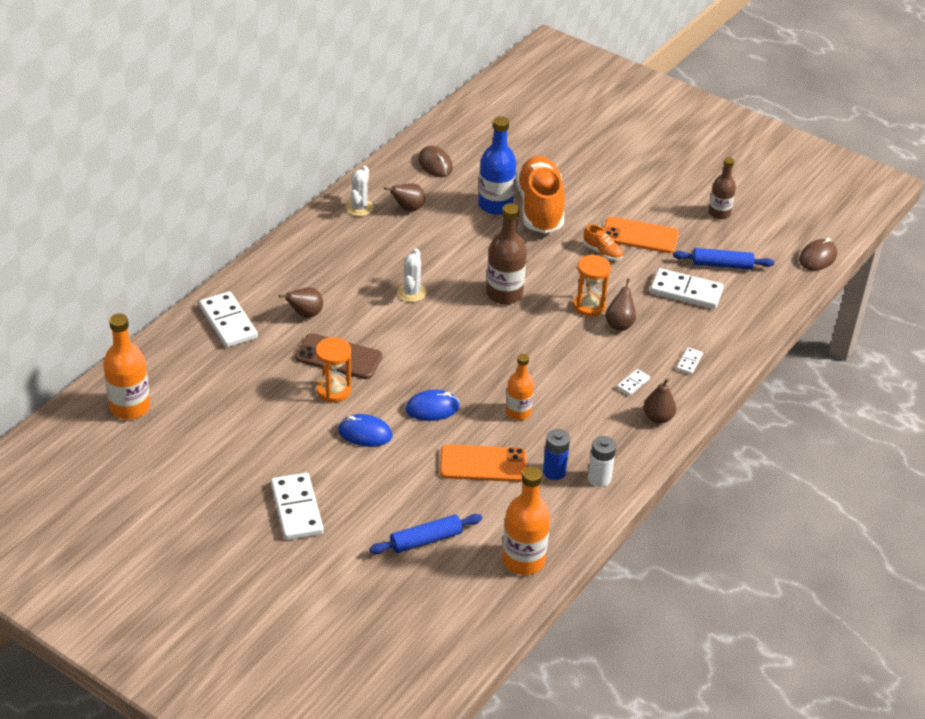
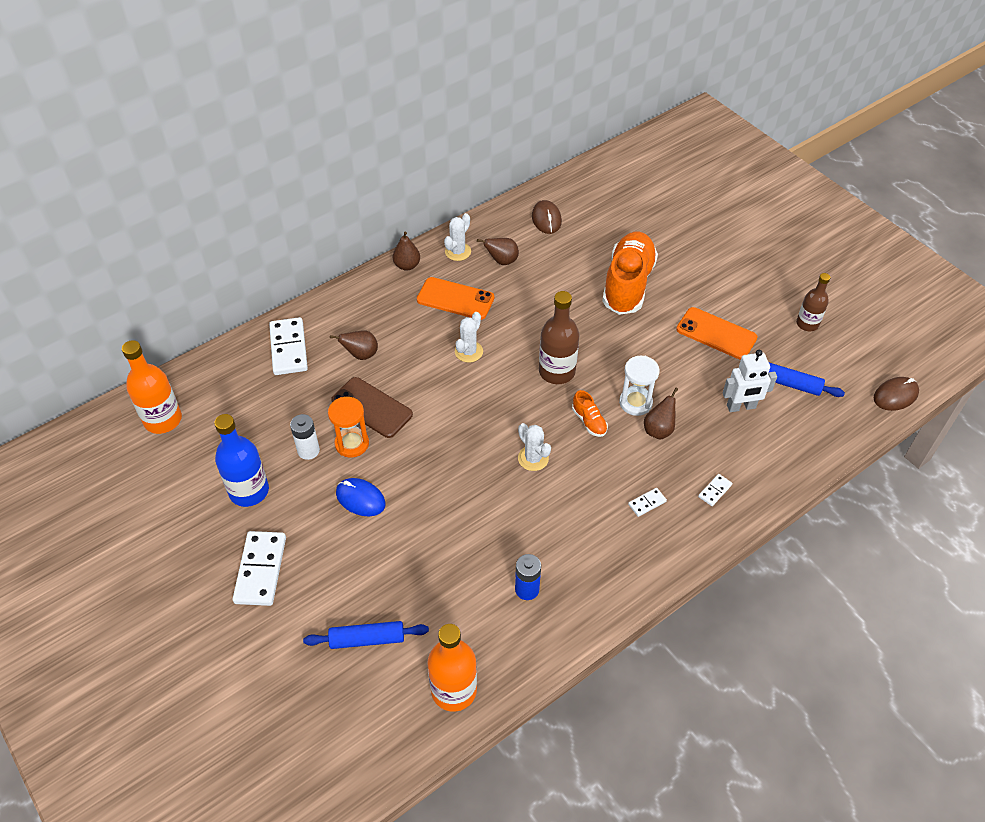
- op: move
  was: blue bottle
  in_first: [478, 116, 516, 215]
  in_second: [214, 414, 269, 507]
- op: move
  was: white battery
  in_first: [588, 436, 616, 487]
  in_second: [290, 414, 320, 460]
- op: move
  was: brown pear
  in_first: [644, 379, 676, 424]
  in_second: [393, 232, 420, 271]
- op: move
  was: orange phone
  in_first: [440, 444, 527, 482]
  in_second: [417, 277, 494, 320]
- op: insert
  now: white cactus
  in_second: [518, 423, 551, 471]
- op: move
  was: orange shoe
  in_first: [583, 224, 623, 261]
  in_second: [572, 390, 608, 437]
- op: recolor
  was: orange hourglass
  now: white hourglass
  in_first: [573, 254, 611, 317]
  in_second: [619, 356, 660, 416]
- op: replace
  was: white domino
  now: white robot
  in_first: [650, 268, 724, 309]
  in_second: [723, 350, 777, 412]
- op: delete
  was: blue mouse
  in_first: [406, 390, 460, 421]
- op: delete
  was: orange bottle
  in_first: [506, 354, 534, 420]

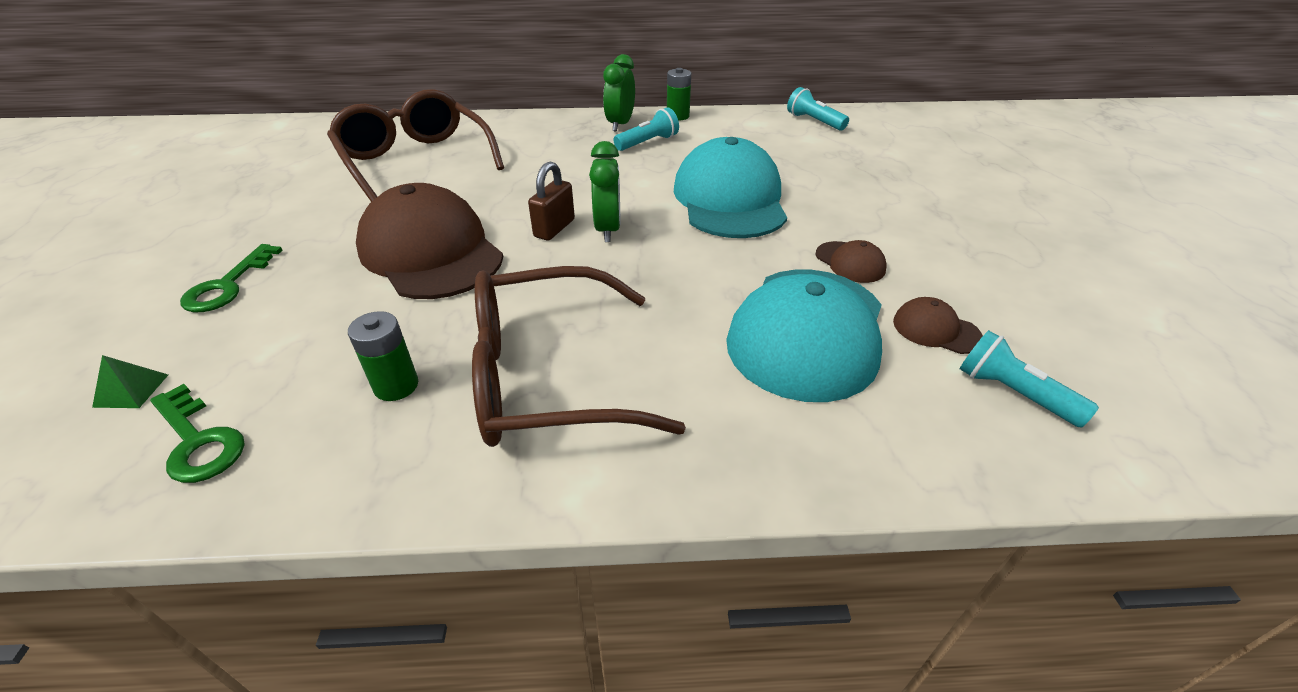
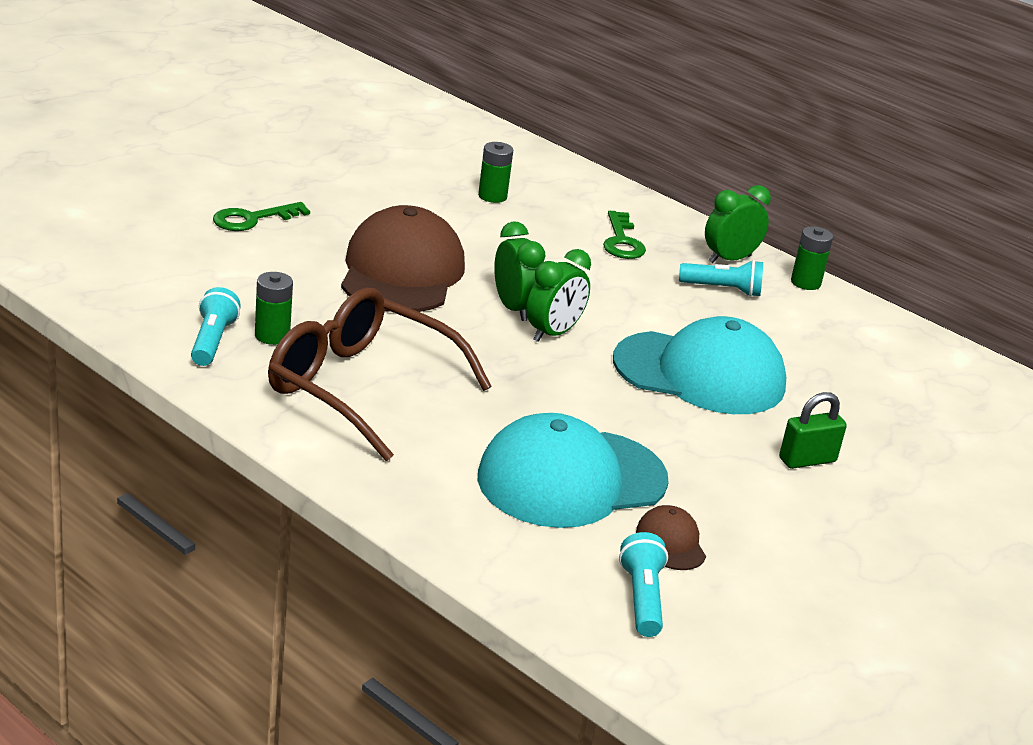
- op: move
  was: turquoise flashlight
  in_first: [787, 87, 849, 131]
  in_second: [191, 287, 241, 366]
- op: replace
  was: brown glasses
  now: green battery
  in_first: [327, 89, 504, 202]
  in_second: [478, 142, 513, 203]
- op: replace
  was: brown padlock
  now: green clock
  in_first: [528, 162, 575, 241]
  in_second: [494, 221, 545, 321]
- op: move
  was: green key
  in_first: [150, 384, 244, 483]
  in_second: [603, 211, 646, 259]
- op: rotate
  was: turquoise cap
  in_first: [674, 137, 787, 238]
  in_second: [613, 316, 786, 414]
  clockwise: 60
- op: insert
  now: green padlock
  in_second: [779, 392, 847, 469]
- op: delete
  was: green pyramid
  in_first: [92, 355, 168, 408]
- op: delete
  was: brown cap
  in_first: [815, 240, 886, 283]

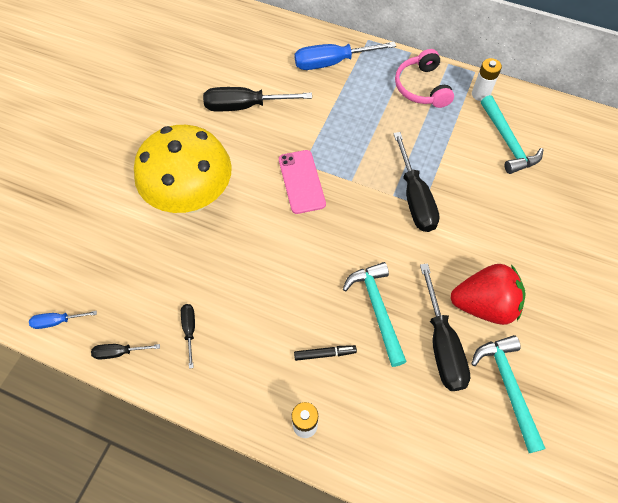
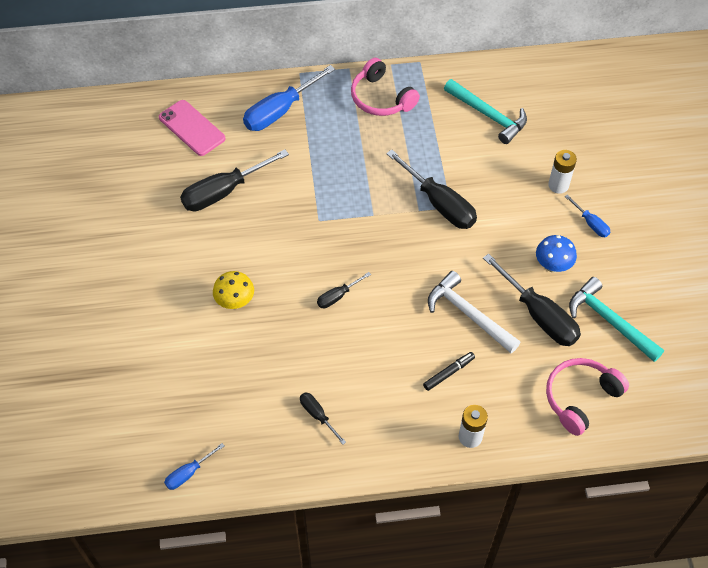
- op: move
  was: pink phone
  in_first: [279, 150, 326, 214]
  in_second: [159, 100, 225, 156]
- op: resize
  was: yellow mushroom
  in_first: [134, 125, 232, 213]
  in_second: [213, 271, 254, 309]
  ratio: 0.42
- op: move
  was: black screwdriver
  in_first: [91, 344, 160, 360]
  in_second: [317, 272, 371, 308]
- op: recolor
  was: turquoise hammer
  now: white hammer
  in_first: [343, 262, 407, 367]
  in_second: [428, 271, 521, 353]
- op: replace
  was: red strawberry
  now: blue mushroom
  in_first: [451, 264, 526, 325]
  in_second: [536, 235, 577, 273]
- op: insert
  now: pink headphones
  in_second: [546, 358, 629, 436]
- op: move
  was: white battery
  in_first: [472, 58, 502, 101]
  in_second: [548, 150, 577, 194]
- op: insert
  now: blue screwdriver
  in_second: [565, 194, 610, 237]

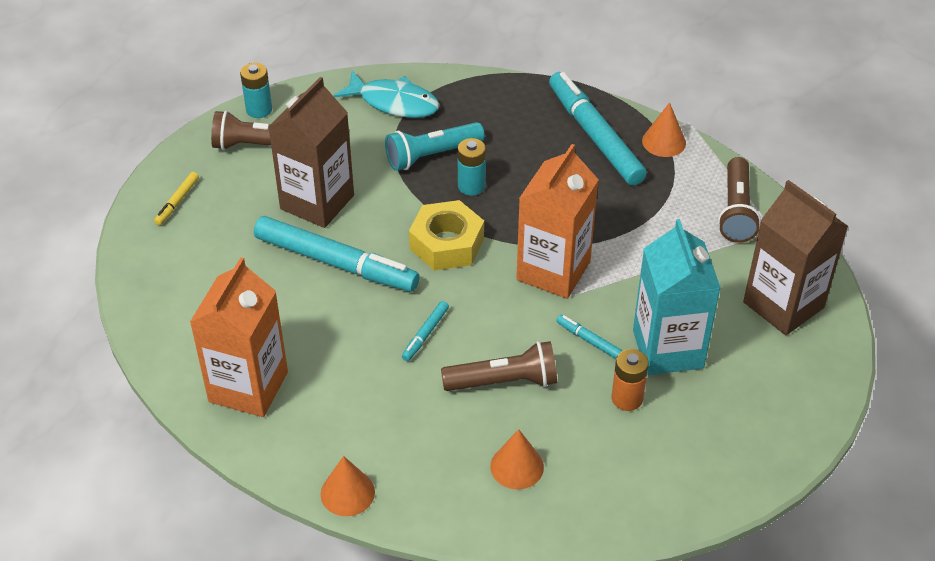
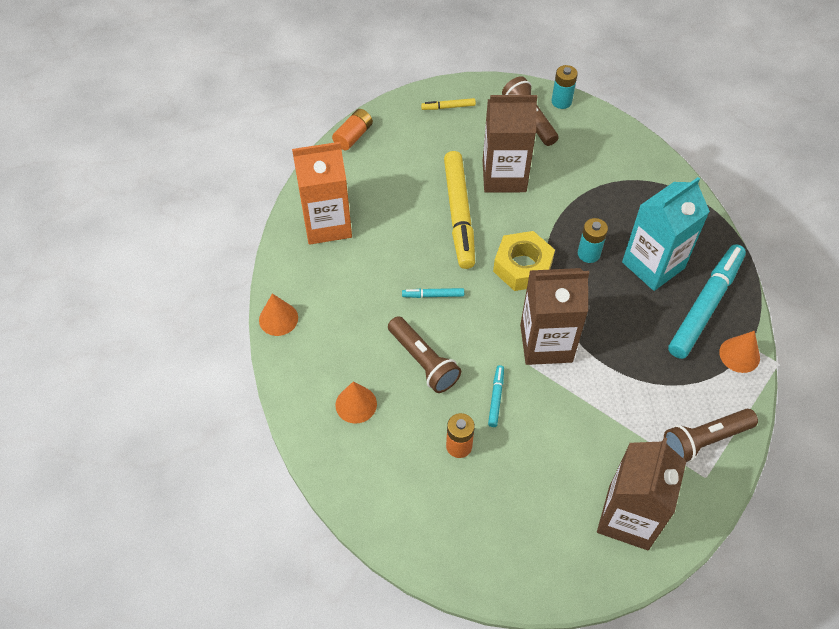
- op: insert
  now: orange battery
  in_second: [332, 109, 373, 150]
- op: recolor
  was: turquoise marker
  now: yellow marker
  in_first: [254, 216, 420, 292]
  in_second: [444, 151, 475, 269]
- op: recolor
  was: orange carton
  now: brown carton
  in_first: [516, 144, 599, 299]
  in_second: [520, 268, 589, 365]
- op: move
  was: turquoise carton
  in_first: [633, 219, 721, 375]
  in_second: [622, 177, 710, 291]
- op: delete
  was: turquoise fish
  in_first: [334, 71, 439, 118]
- op: delete
  was: turquoise flashlight
  in_first: [385, 122, 485, 171]

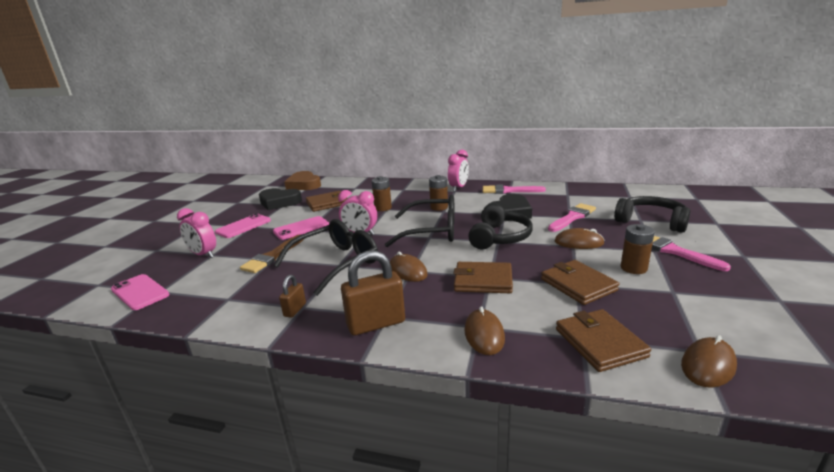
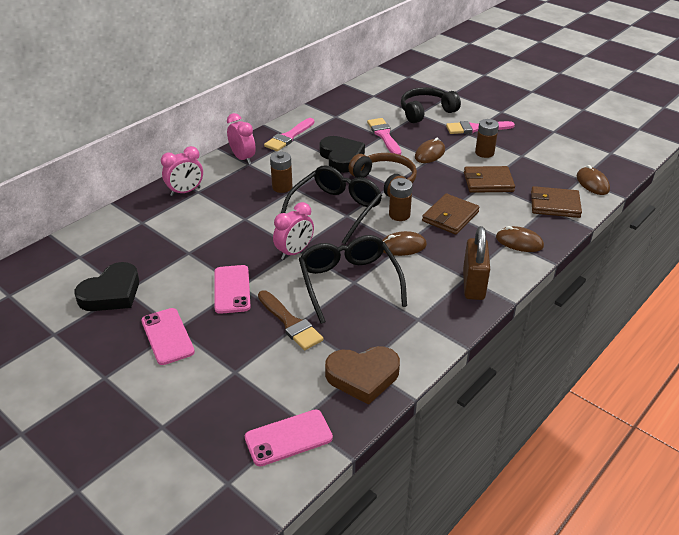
- op: move
  was: pink clock
  in_first: [177, 208, 216, 258]
  in_second: [161, 146, 203, 196]
- op: move
  was: brown heart
  in_first: [284, 171, 321, 190]
  in_second: [325, 346, 400, 405]
- op: recolor
  was: black headphones
  now: brown headphones
  in_first: [468, 203, 533, 249]
  in_second: [348, 153, 417, 197]
- op: move
  was: brown battery
  in_first: [372, 176, 392, 211]
  in_second: [389, 178, 413, 221]
- op: delete
  was: brown padlock
  in_first: [279, 275, 306, 318]
- op: delete
  was: brown wallet
  in_first: [306, 191, 348, 212]

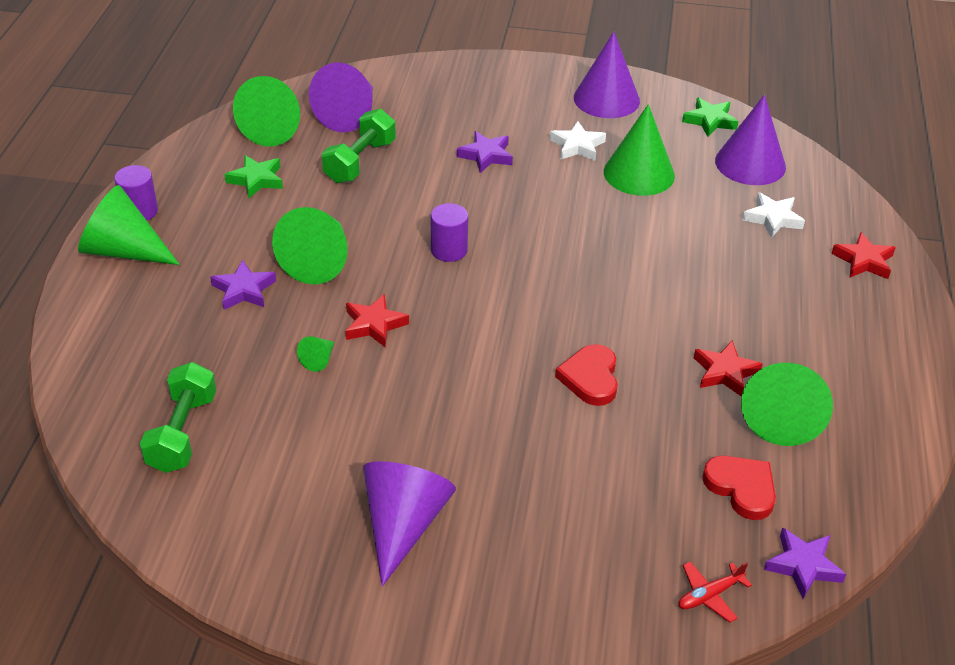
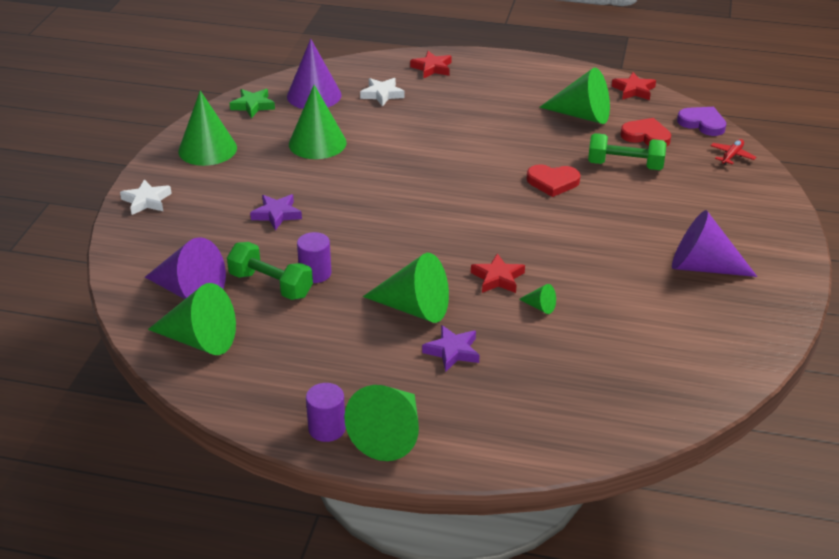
- op: move
  was: white star
  in_first: [550, 121, 606, 161]
  in_second: [120, 179, 172, 215]
- op: recolor
  was: purple cone
  now: green cone
  in_first: [574, 32, 640, 118]
  in_second: [178, 90, 237, 166]
- op: move
  was: purple cylinder
  in_first: [431, 203, 468, 262]
  in_second: [297, 232, 331, 283]
- op: move
  was: green dumbbell
  in_first: [140, 362, 216, 473]
  in_second: [588, 133, 667, 170]
- op: move
  was: red star
  in_first: [694, 340, 763, 397]
  in_second: [612, 72, 656, 100]
- op: rotate
  was: red heart
  in_first: [702, 456, 776, 520]
  in_second: [620, 118, 671, 147]
  clockwise: 60
- op: replace
  was: purple star
  now: purple heart
  in_first: [764, 527, 846, 599]
  in_second: [677, 107, 726, 136]
- op: rotate
  was: red plane
  in_first: [678, 561, 752, 623]
  in_second: [711, 139, 756, 165]
  clockwise: -120
- op: delete
  was: green star
  in_first: [225, 155, 283, 198]

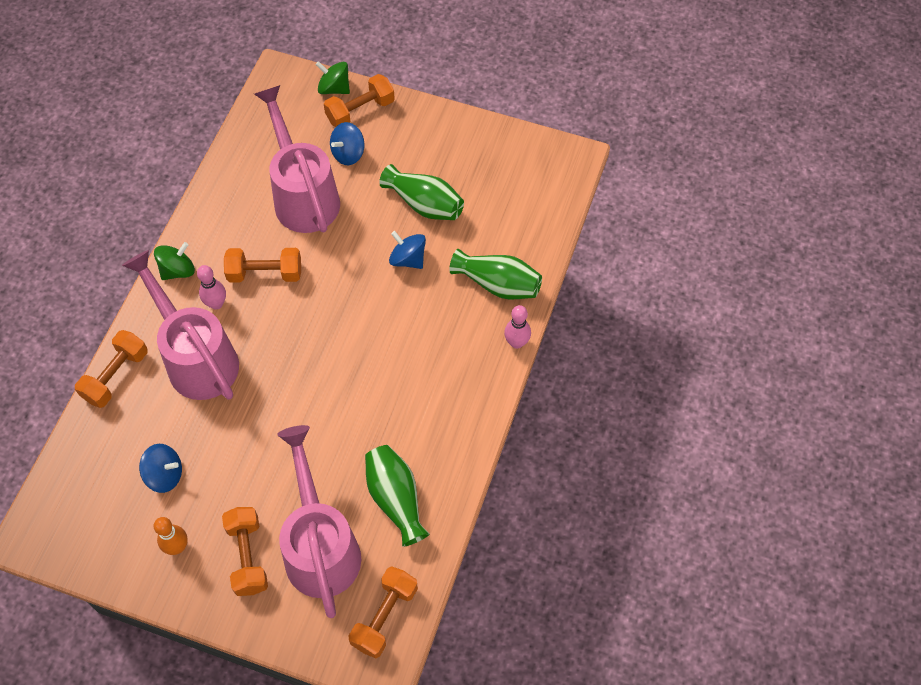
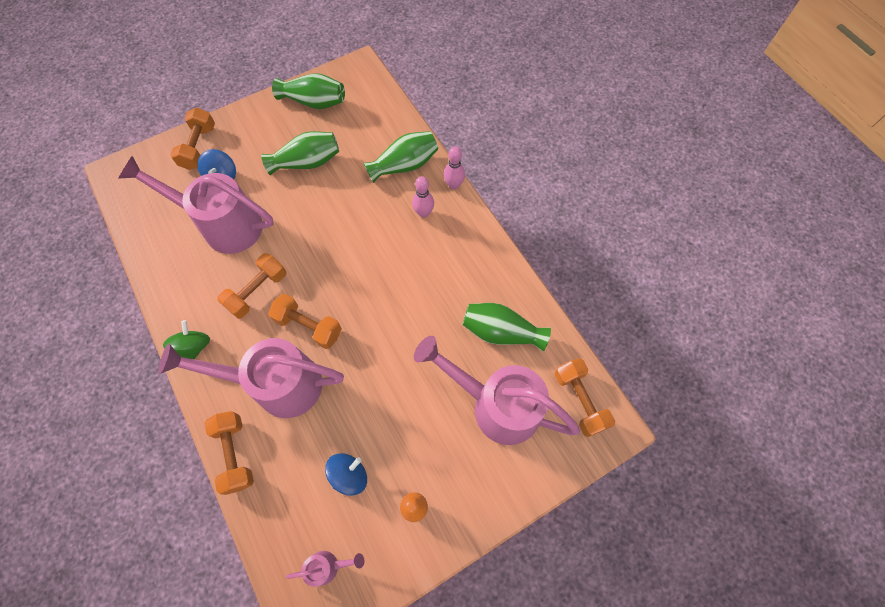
- op: move
  was: orange dumbbell
  in_first: [222, 507, 268, 596]
  in_second: [268, 294, 342, 349]
- op: insert
  now: green vase
  in_second: [272, 73, 345, 109]
- op: insert
  now: pink watering can
  in_second: [286, 551, 364, 587]
- op: move
  was: pink bowling pin
  in_first: [197, 265, 226, 310]
  in_second: [412, 176, 434, 218]
- op: delete
  was: green spinning top
  in_first: [315, 61, 350, 94]
- op: delete
  was: blue spinning top
  in_first: [389, 231, 426, 269]

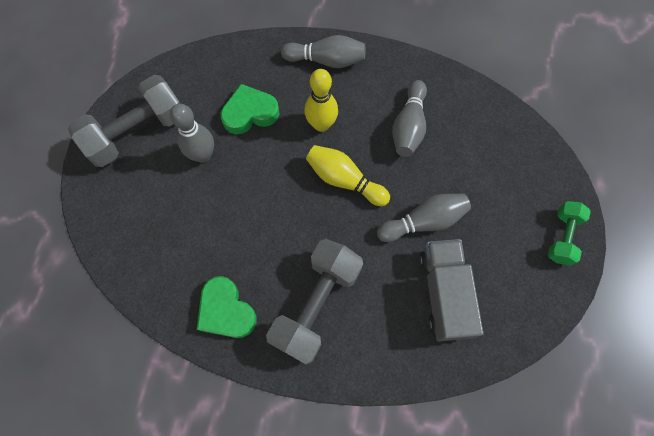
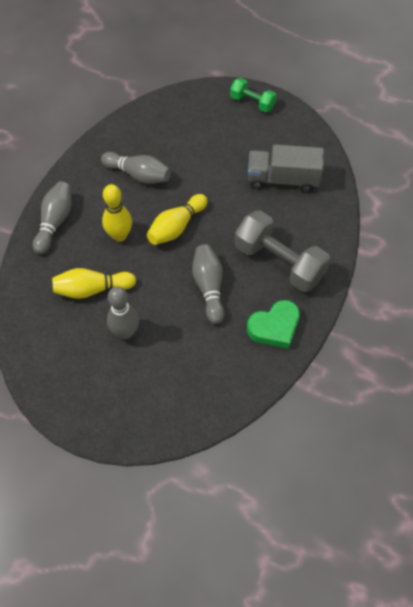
- op: replace
  was: green heart
  now: yellow bowling pin
  in_first: [221, 84, 279, 134]
  in_second: [52, 268, 136, 299]
- op: move
  was: grey bowling pin
  in_first: [377, 194, 471, 242]
  in_second: [192, 244, 224, 324]
- op: delete
  was: grey dumbbell
  in_first: [68, 75, 180, 167]

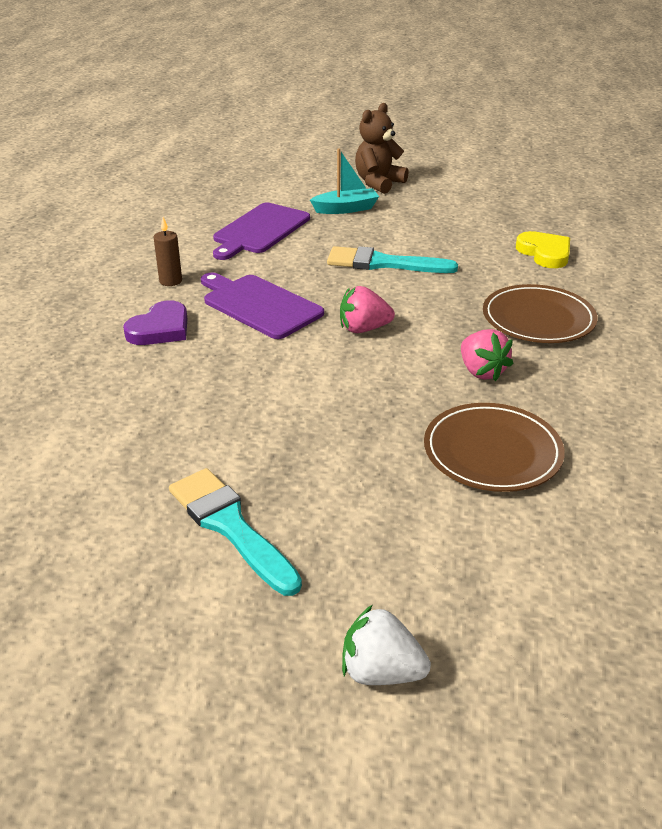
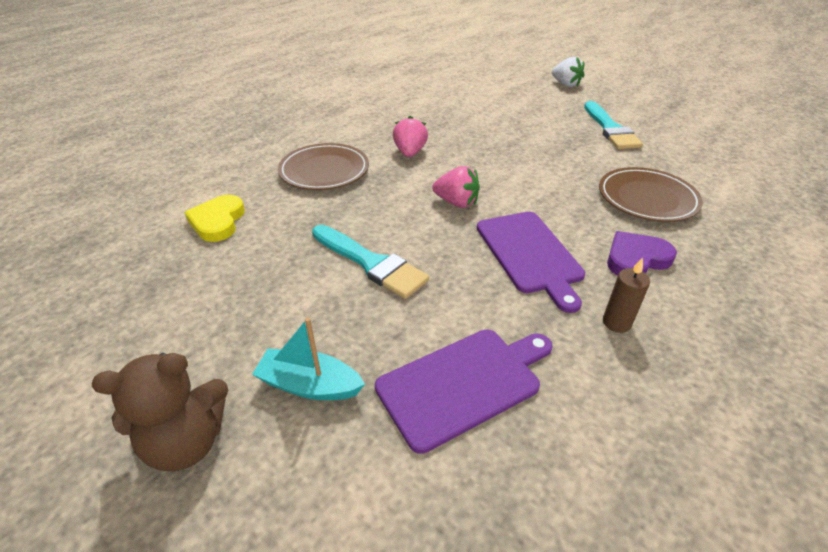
- op: move
  was: brown plate
  in_first: [424, 403, 565, 492]
  in_second: [599, 167, 703, 222]

